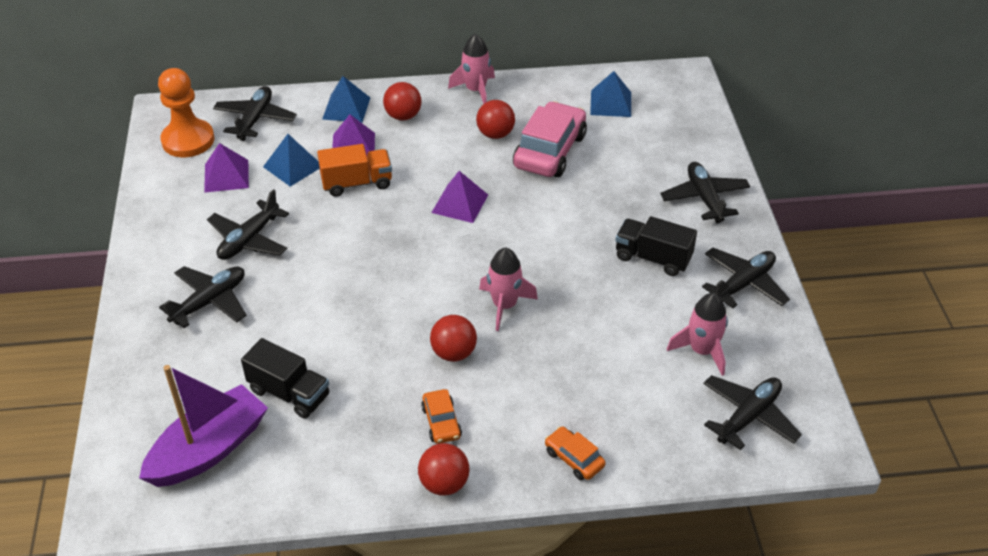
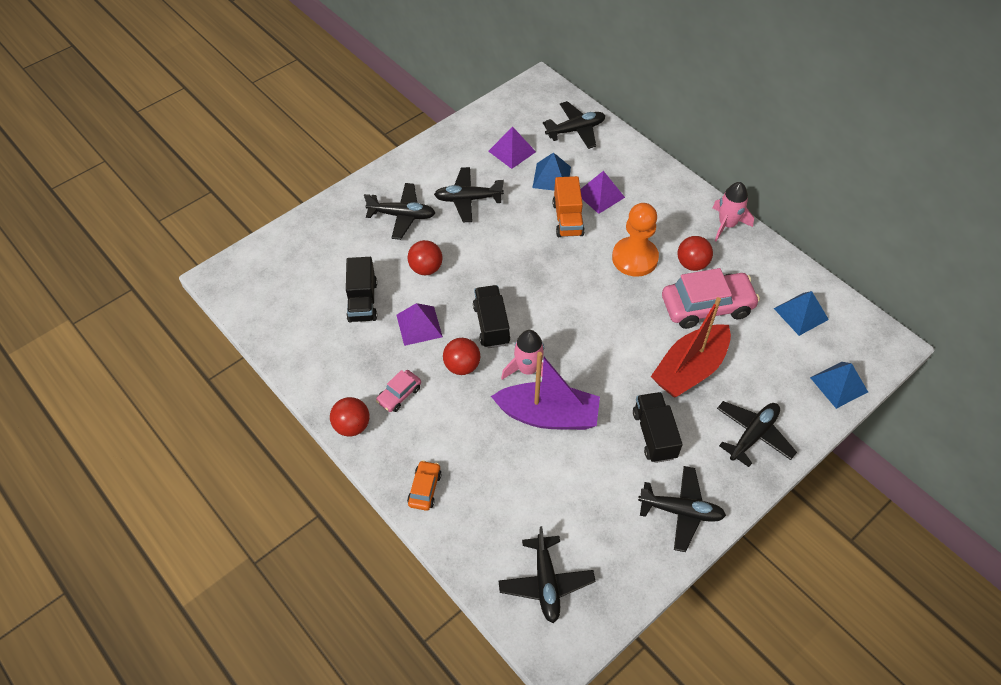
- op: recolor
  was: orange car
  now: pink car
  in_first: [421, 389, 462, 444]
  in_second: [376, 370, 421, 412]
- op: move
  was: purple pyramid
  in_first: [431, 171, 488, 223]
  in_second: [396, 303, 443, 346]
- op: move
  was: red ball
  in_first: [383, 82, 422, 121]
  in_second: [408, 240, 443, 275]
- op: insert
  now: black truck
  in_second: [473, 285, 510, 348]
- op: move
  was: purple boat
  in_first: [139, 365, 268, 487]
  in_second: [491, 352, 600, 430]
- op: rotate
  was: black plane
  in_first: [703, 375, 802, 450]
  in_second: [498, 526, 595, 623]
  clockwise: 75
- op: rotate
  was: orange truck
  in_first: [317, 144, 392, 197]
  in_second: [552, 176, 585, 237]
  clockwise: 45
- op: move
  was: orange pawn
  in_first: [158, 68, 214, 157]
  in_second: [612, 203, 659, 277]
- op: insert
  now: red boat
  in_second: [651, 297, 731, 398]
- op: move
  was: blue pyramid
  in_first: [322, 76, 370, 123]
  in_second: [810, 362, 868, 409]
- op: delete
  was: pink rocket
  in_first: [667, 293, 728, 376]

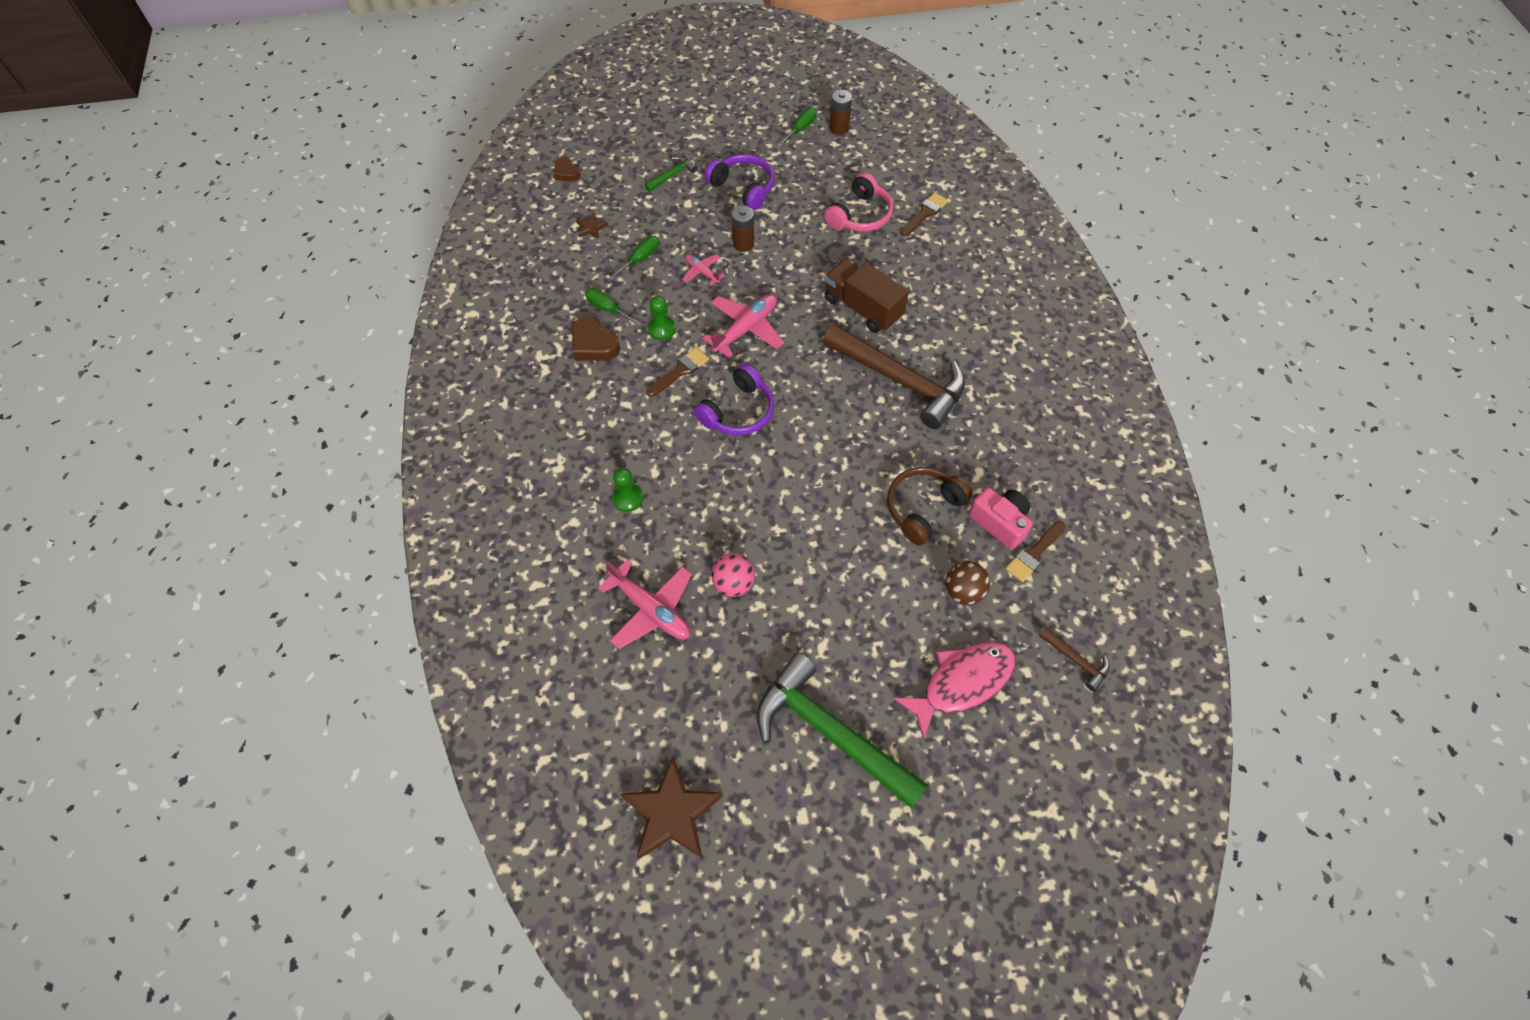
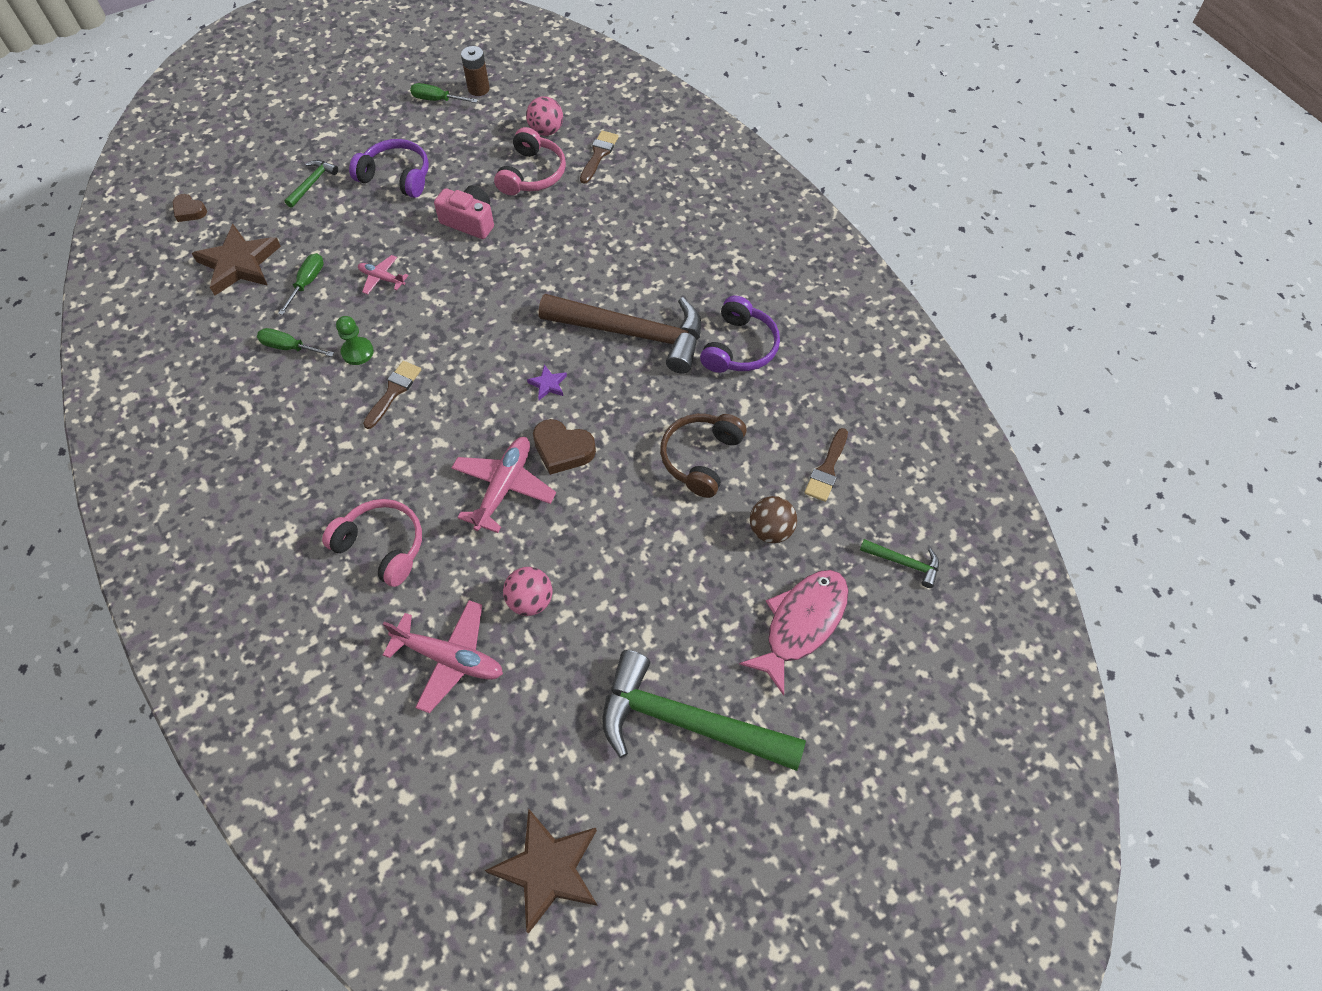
- op: resize
  was: brown star
  in_first: [576, 213, 608, 239]
  in_second: [192, 224, 281, 295]
  ratio: 2.25
- op: replace
  was: green pawn
  now: pink headphones
  in_first: [612, 468, 643, 512]
  in_second: [322, 499, 422, 587]
- op: rotate
  was: green screwdriver
  in_first: [777, 108, 816, 147]
  in_second: [410, 83, 478, 103]
  clockwise: -90
- op: move
  was: pink camera
  in_first: [969, 487, 1033, 550]
  in_second: [434, 185, 494, 239]
- op: move
  was: pink plane
  in_first: [703, 294, 784, 358]
  in_second: [451, 437, 556, 533]
- op: insert
  now: pink ball
  in_second: [526, 97, 563, 136]
- op: insert
  now: purple star
  in_second: [527, 365, 567, 400]
- op: move
  was: brown heart
  in_first: [572, 317, 620, 361]
  in_second: [533, 419, 596, 475]
- op: move
  was: purple headphones
  in_first: [694, 364, 774, 435]
  in_second: [700, 296, 780, 373]
- op: recolor
  was: brown hammer
  now: green hammer
  in_first: [1038, 627, 1110, 692]
  in_second: [860, 539, 939, 588]
- op: delete
  was: brown battery
  in_first: [732, 206, 754, 252]
- op: delete
  was: brown truck
  in_first: [824, 259, 909, 333]

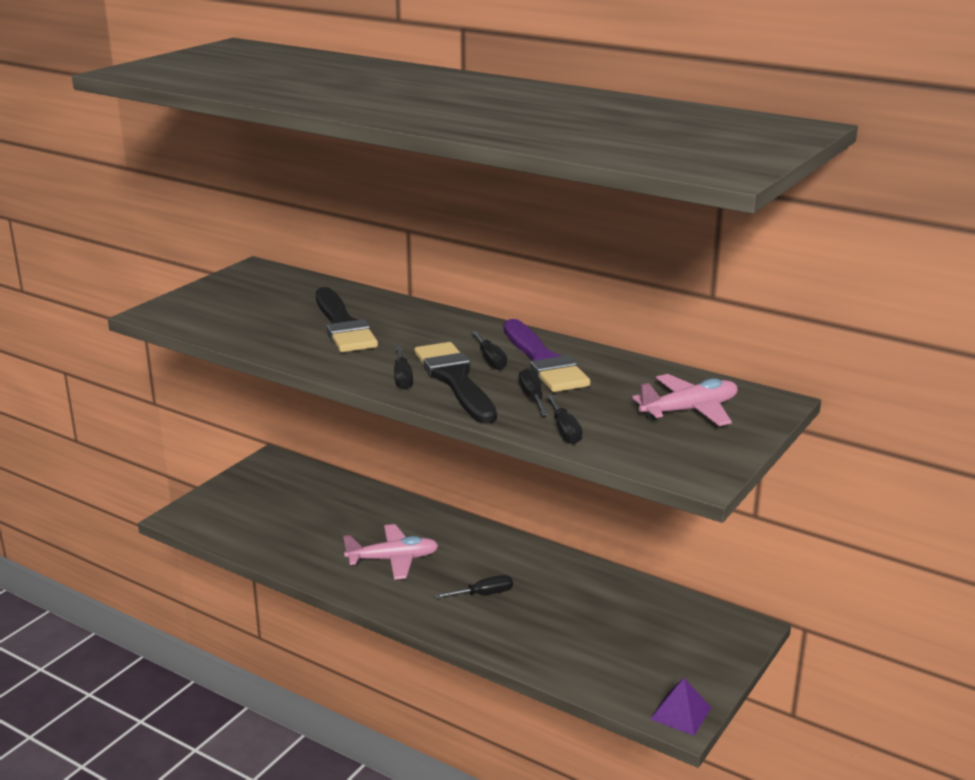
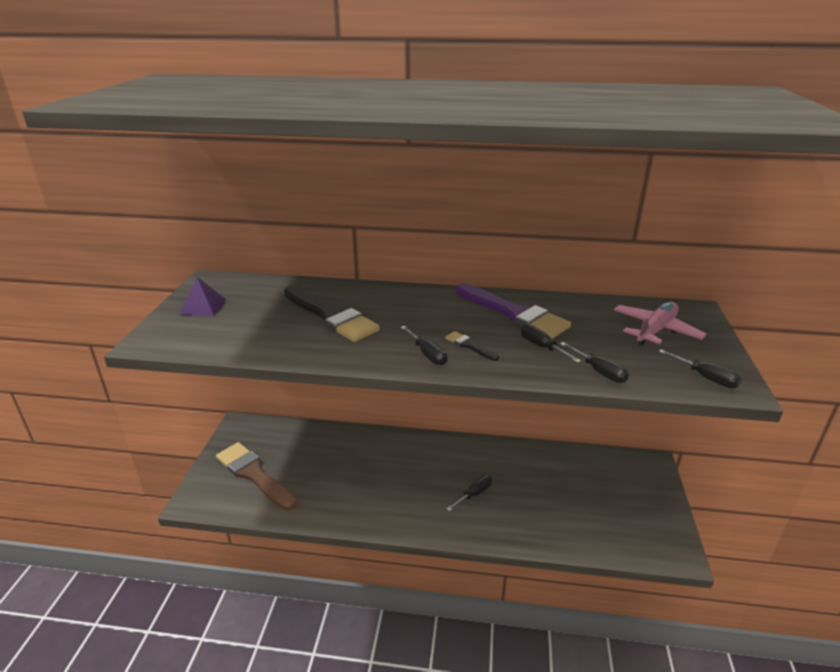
- op: move
  was: purple pyramid
  in_first: [650, 678, 711, 735]
  in_second: [180, 277, 226, 316]
- op: insert
  now: brown brush
  in_second: [216, 442, 297, 510]
- op: resize
  was: black brush
  in_first: [415, 342, 497, 424]
  in_second: [445, 331, 499, 361]
  ratio: 0.44
- op: move
  was: black screwdriver
  in_first: [471, 330, 507, 370]
  in_second: [659, 349, 742, 388]
- op: delete
  was: pink plane
  in_first: [343, 524, 439, 580]

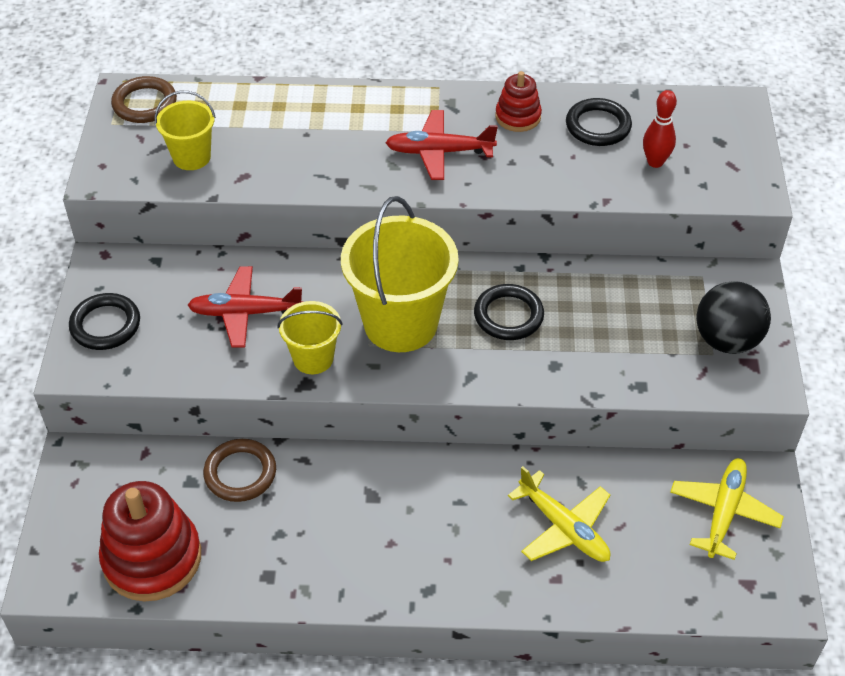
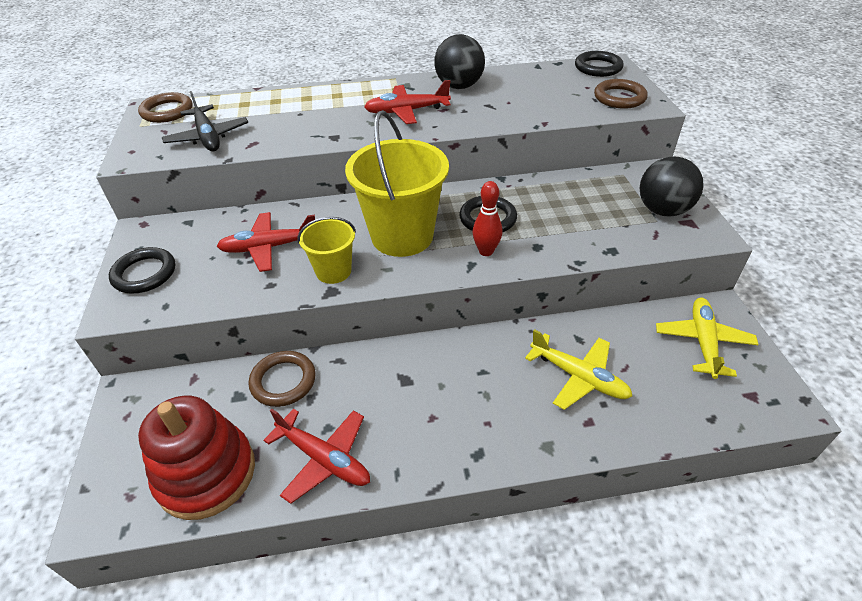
- op: replace
  was: yellow bucket
  now: black plane
  in_first: [154, 91, 216, 170]
  in_second: [162, 91, 248, 151]
- op: insert
  now: red plane
  in_second: [263, 408, 370, 504]
- op: replace
  was: red stacking toy
  now: black ball
  in_first: [495, 71, 542, 132]
  in_second: [434, 34, 485, 89]
- op: move
  was: red bowling pin
  in_first: [643, 90, 677, 168]
  in_second: [473, 181, 502, 256]
- op: move
  was: black ring
  in_first: [566, 98, 632, 146]
  in_second: [575, 51, 624, 77]
- op: insert
  now: brown ring
  in_second: [594, 79, 648, 109]

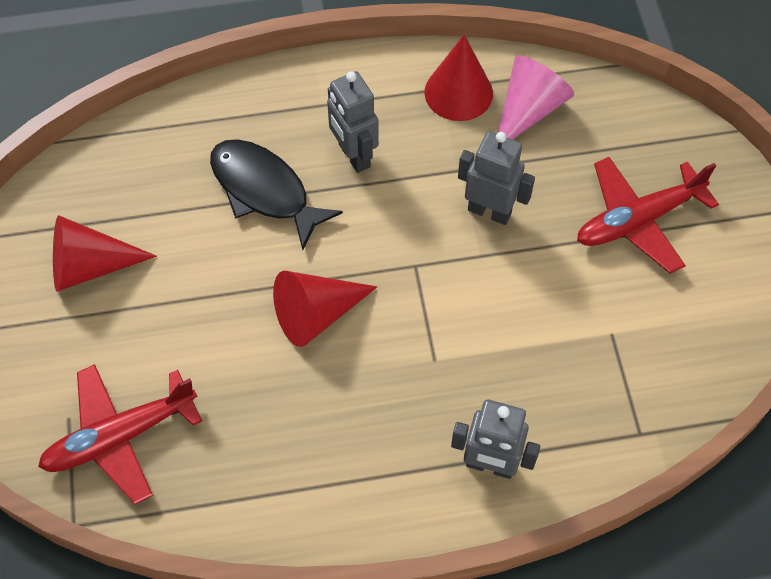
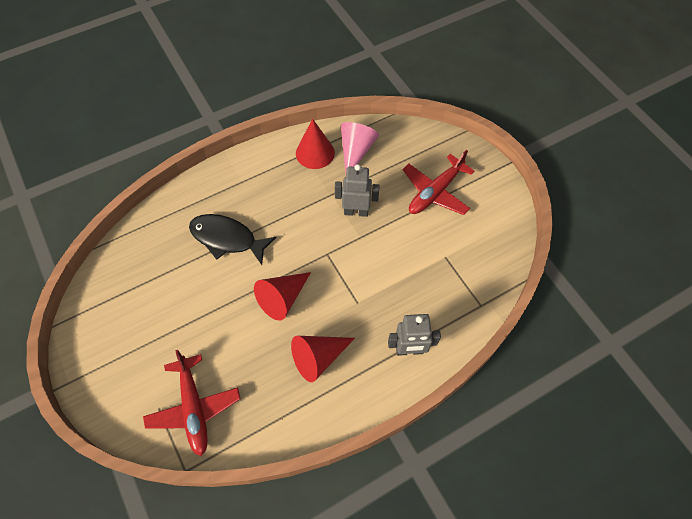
- op: rotate
  was: red plane
  in_first: [38, 364, 202, 504]
  in_second: [143, 350, 241, 456]
  clockwise: -60
- op: move
  was: red cone
  in_first: [53, 215, 157, 292]
  in_second: [291, 336, 355, 382]
- op: delete
  was: grey robot
  in_first: [327, 71, 379, 173]

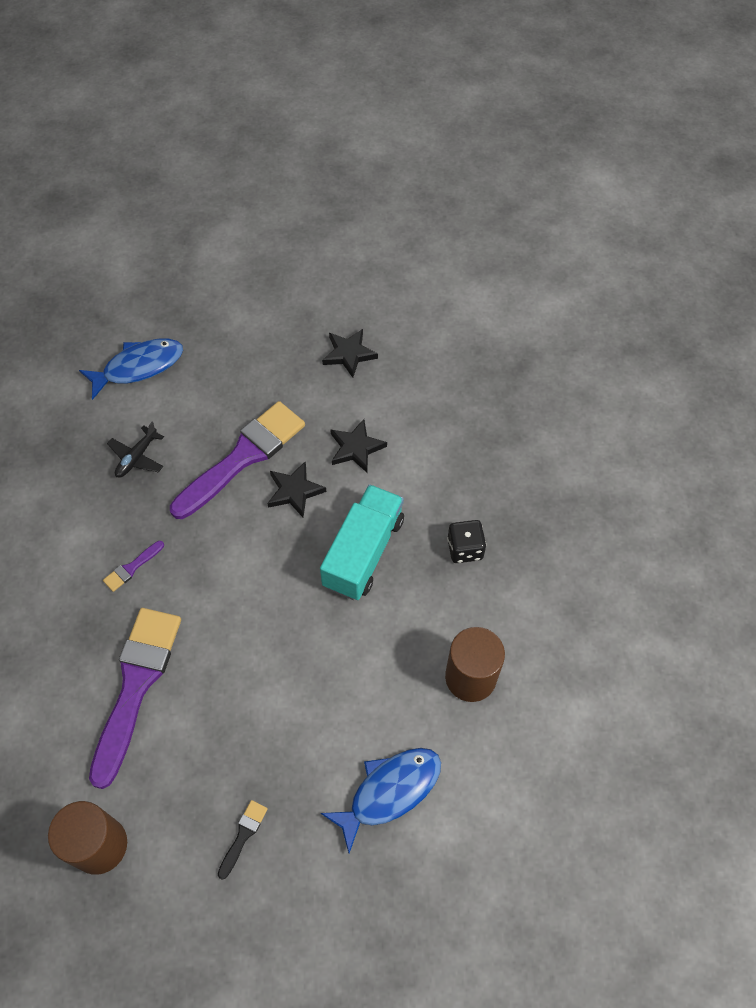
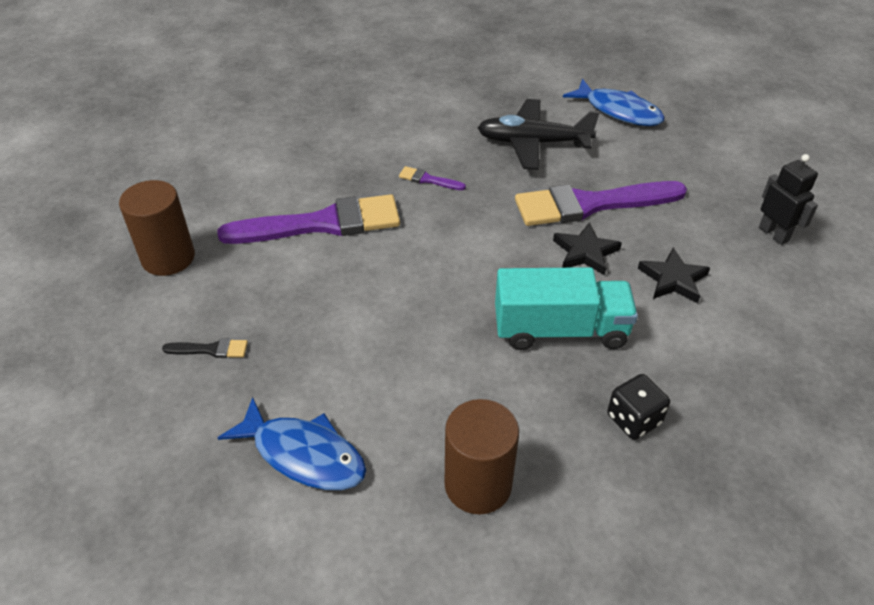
- op: resize
  was: black plane
  in_first: [107, 422, 164, 478]
  in_second: [478, 99, 599, 170]
  ratio: 1.83
- op: rotate
  was: purple brush
  in_first: [170, 401, 305, 519]
  in_second: [515, 181, 687, 226]
  clockwise: 150
- op: replace
  was: black star
  now: black robot
  in_first: [322, 329, 378, 378]
  in_second: [759, 154, 818, 245]

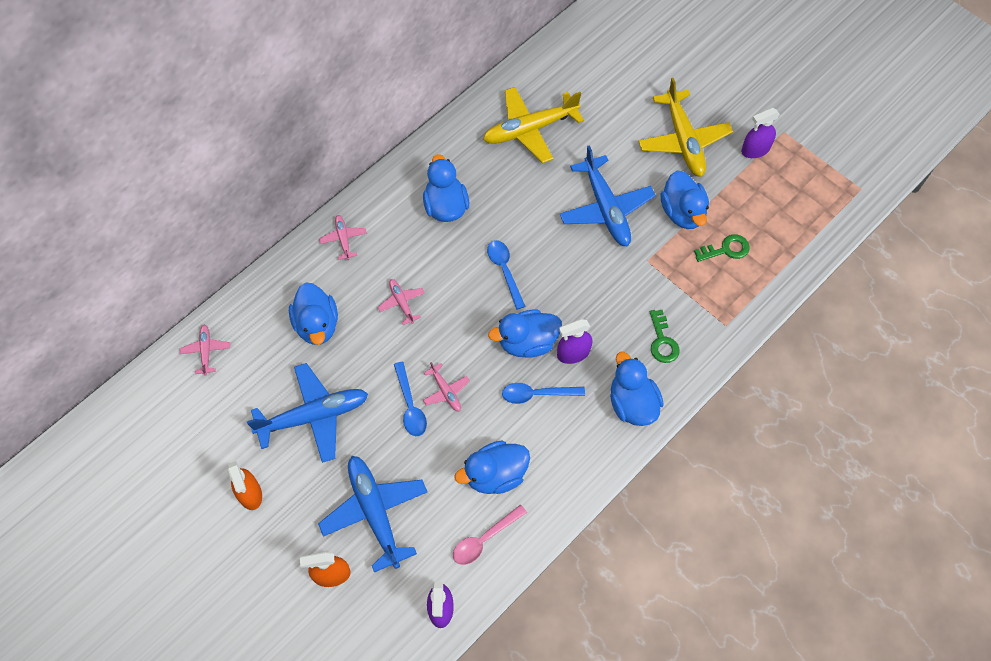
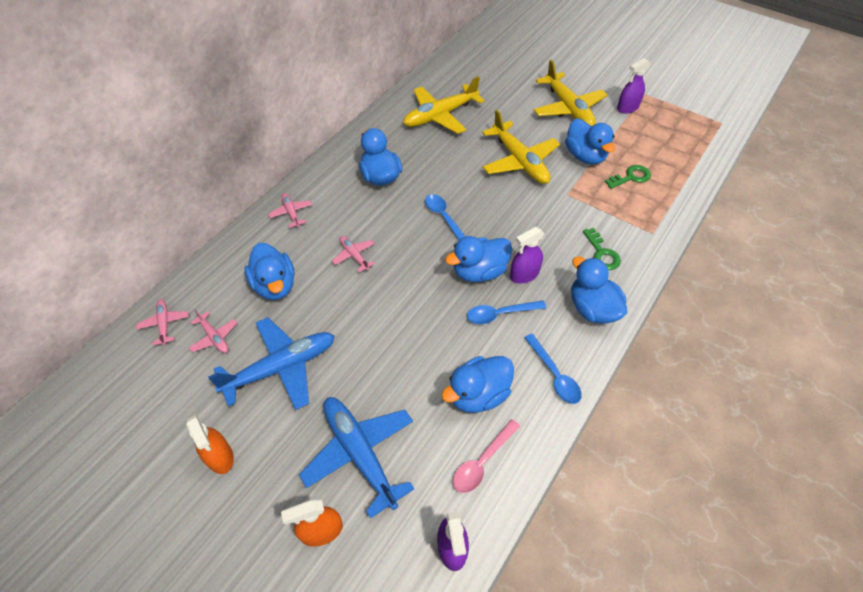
- op: move
  was: pink plane
  in_first: [423, 362, 470, 411]
  in_second: [189, 309, 237, 353]
- op: recolor
  was: blue plane
  now: yellow plane
  in_first: [560, 145, 656, 247]
  in_second: [482, 110, 560, 184]
- op: move
  was: blue spoon
  in_first: [394, 362, 427, 436]
  in_second: [524, 334, 582, 404]

